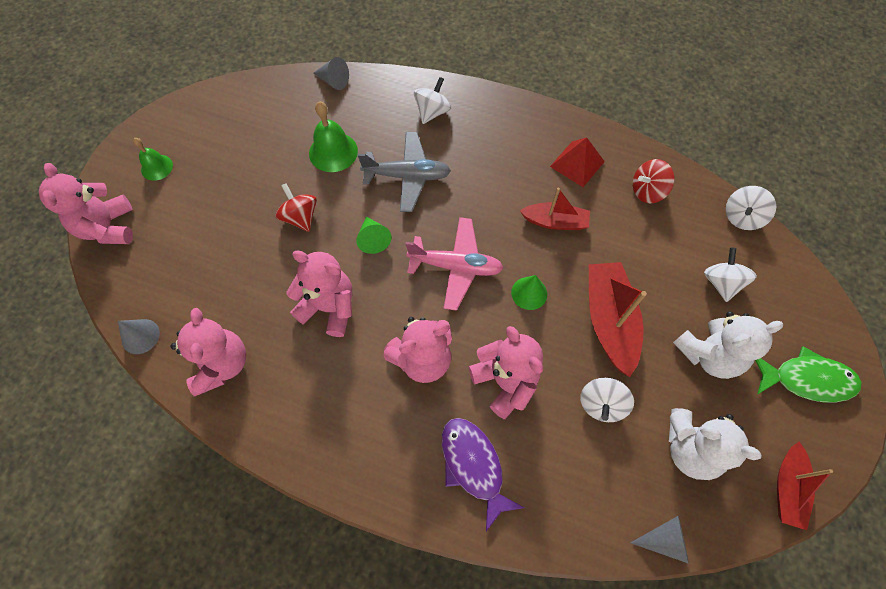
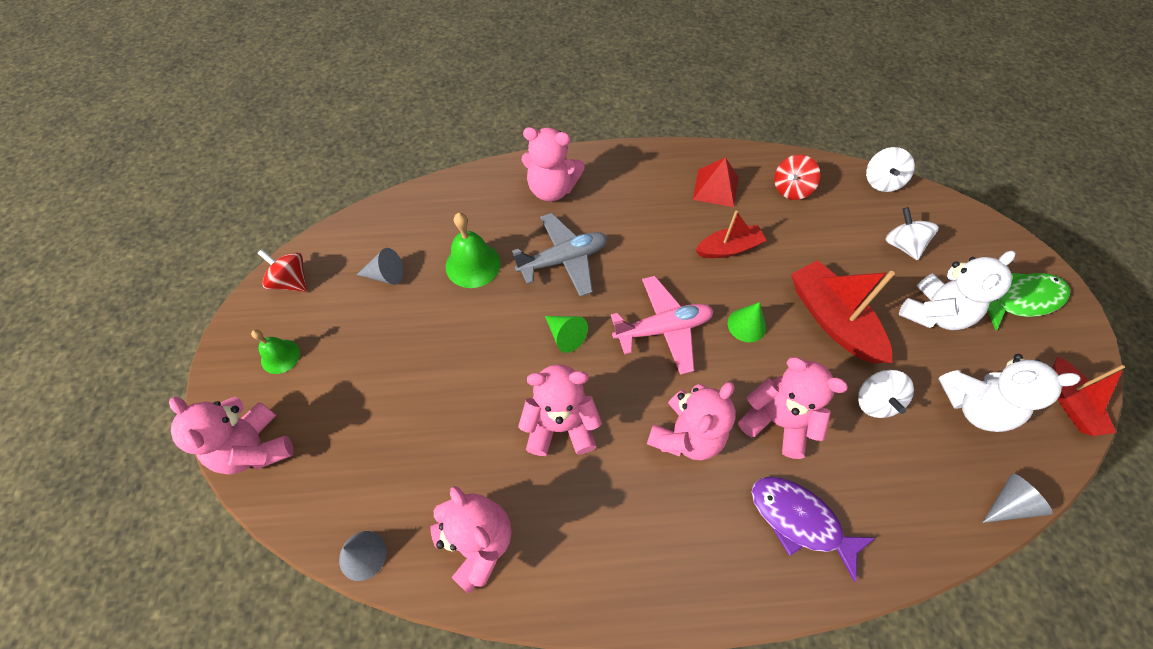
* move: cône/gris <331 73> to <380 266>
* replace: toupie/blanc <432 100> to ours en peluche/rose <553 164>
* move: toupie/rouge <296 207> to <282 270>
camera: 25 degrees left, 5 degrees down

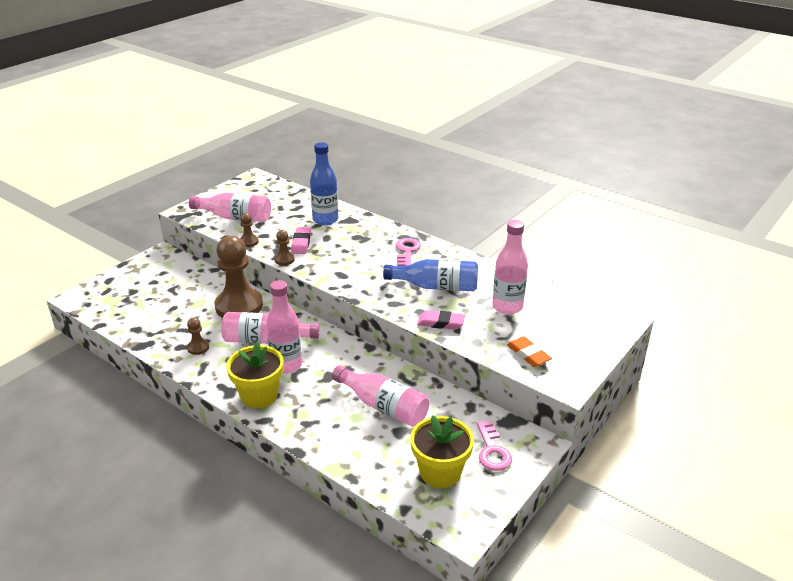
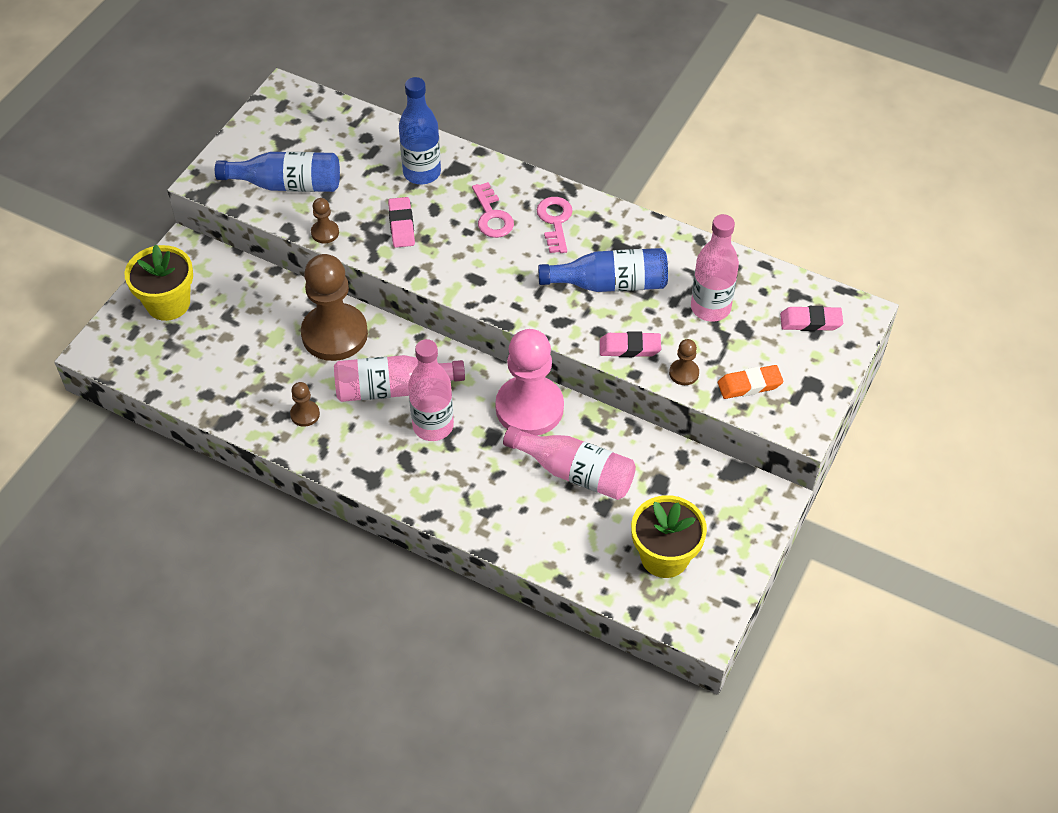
* recolor: bouteille/rose <230 207> to bouteille/bleu <277 172>
* move: pion/marron <284 247> to <684 362>
* rotate: gomme/orange <529 351> = <751 382> 60 degrees counterclockwise
* move: pot de fleurs/jaune <255 375> to <159 283>
* move: clé/rose <494 446> to <493 210>
* insert: gomme/rose <811 318>
* insert: pion/rose <529 382>
camera: 10 degrees left, 20 degrees up

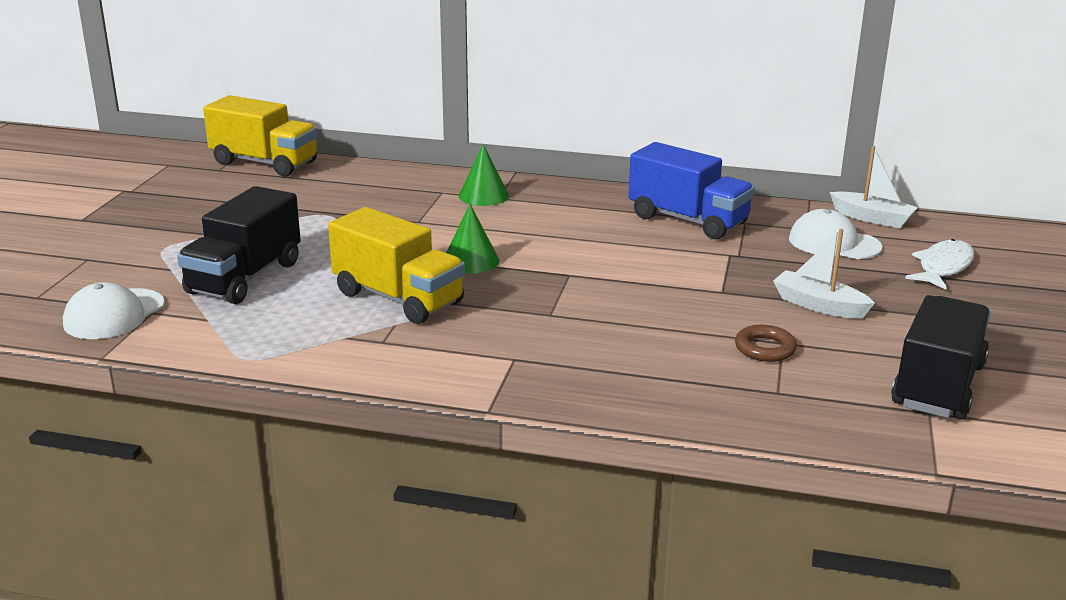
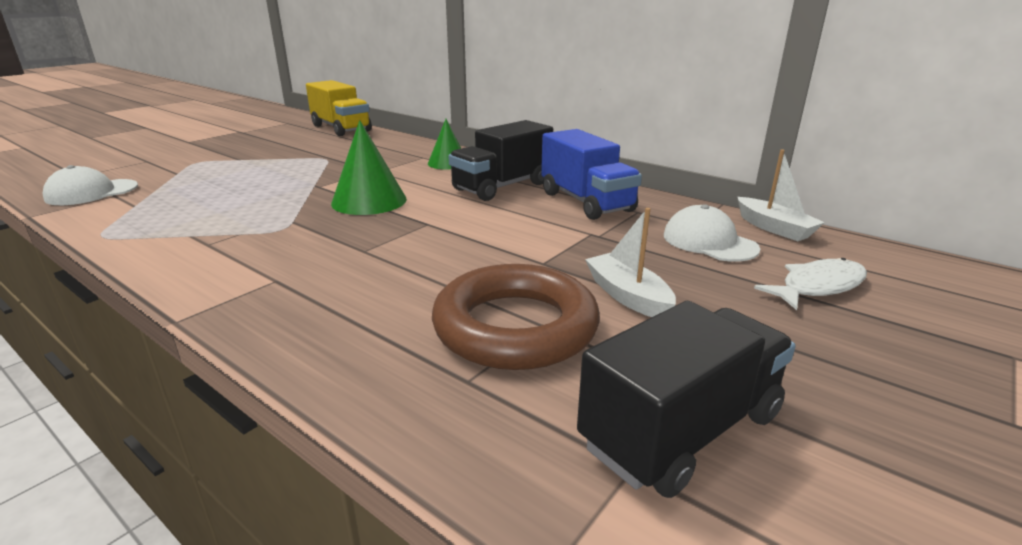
* move: camion/noir <239 245> to <500 160>
* resize: cône/vert <472 239> = <369 167> x1.50
* delete: camion/jaune <396 265>
* resize: anneau/marron <766 343> = <516 317> x2.32
camera: 25 degrees right, 0 degrees up

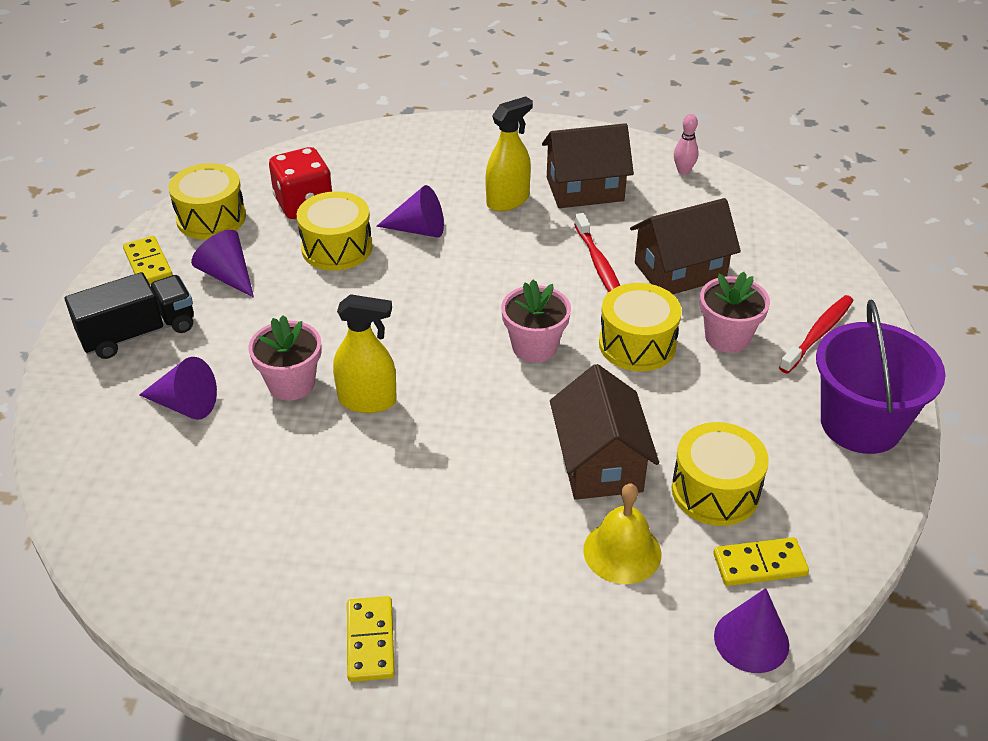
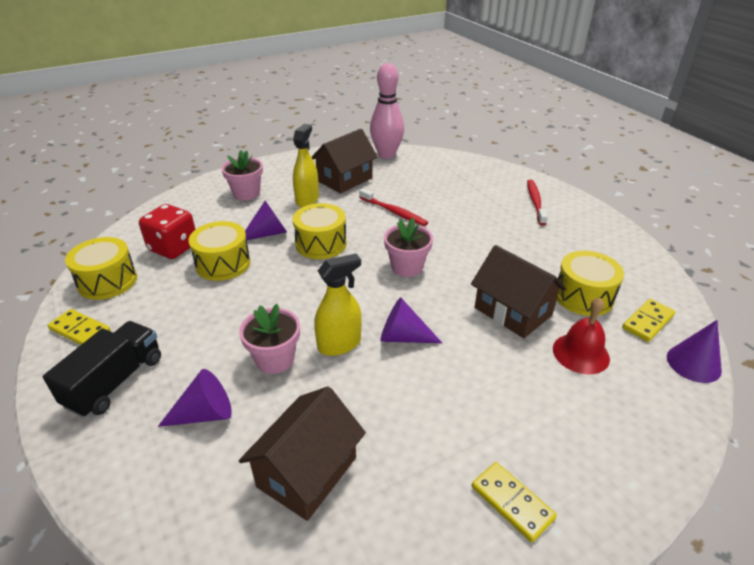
* resize: quille/rose <686 144> = <387 111> x2.25
* move: maison/marron <685 246> to <302 453>
* move: cône/violet <222 264> to <411 320>
* move: pot de fleurs/rose <735 312> to <242 175>
* move: tambour/jaune <640 327> to <320 231>
* delete: seau/violet <881 377>
* recolor: cloche/jaune <622 534> to cloche/rouge <581 335>
camera: 35 degrees left, 5 degrees down

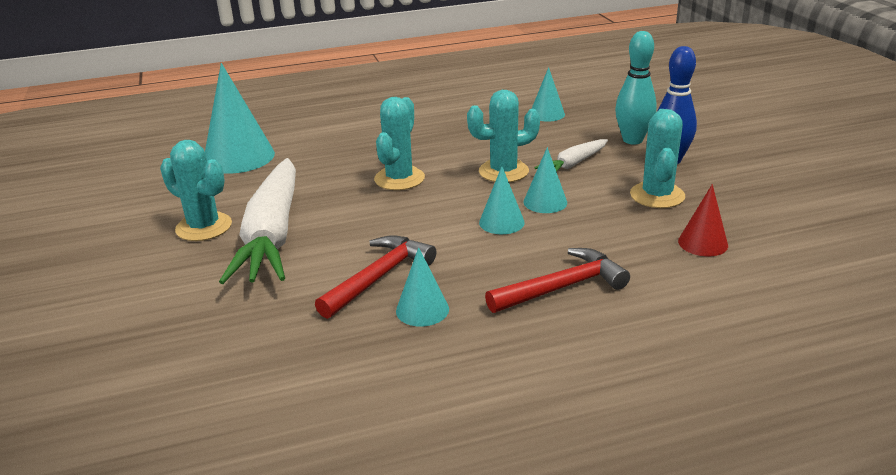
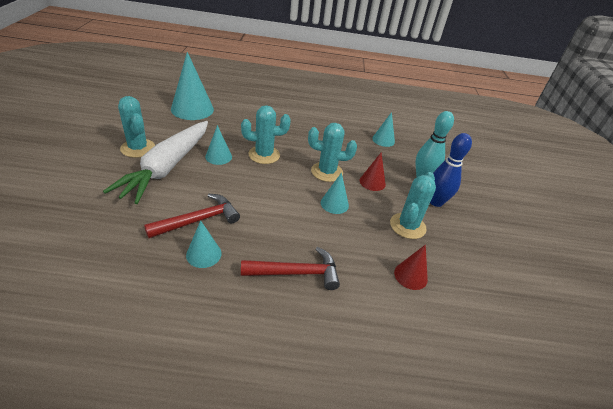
* rotate: cactus/turquoise <399 143> = <266 134> 45 degrees clockwise
* replace: carotte/blanc <571 155> to cône/rouge <373 172>
* move: cône/turquoise <502 200> to <218 145>
camera: 15 degrees right, 10 degrees up

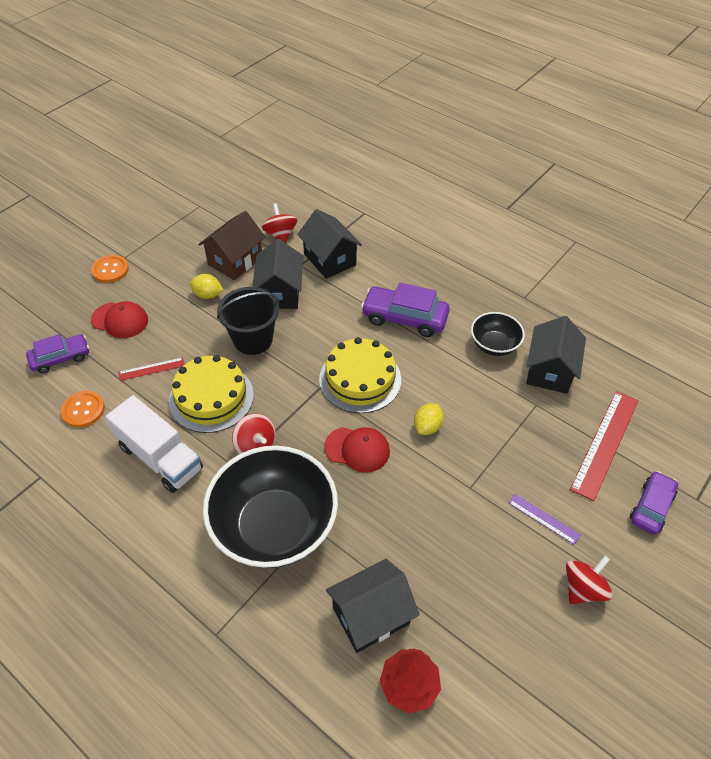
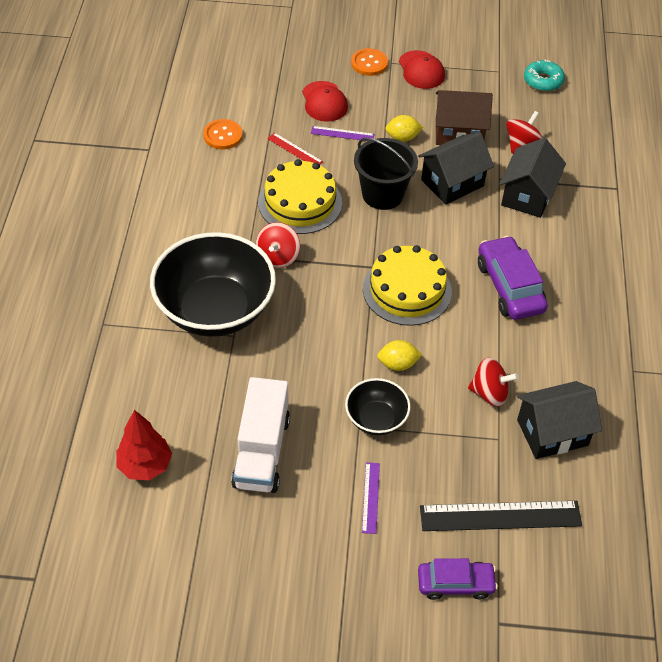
* rotate: citron/jaune <206 286> = <404 128> 75 degrees counterclockwise
* move: bol/noir <498 334> to <378 406>
* delete: voiture/violet <57 353>
* recolor: règle/rouge <604 446> to règle/noir <501 516>
* move: camion/blanc <154 444> to <260 435>
* move: casquette/rouge <357 450> to <422 69>
* move: toupie/rouge <589 580> to <493 382>
* delete: maison/noir <373 606>
* insert: beignet/turquoise <544 75>
* insert: règle/violet <342 133>
camera: 55 degrees right, 0 degrees up

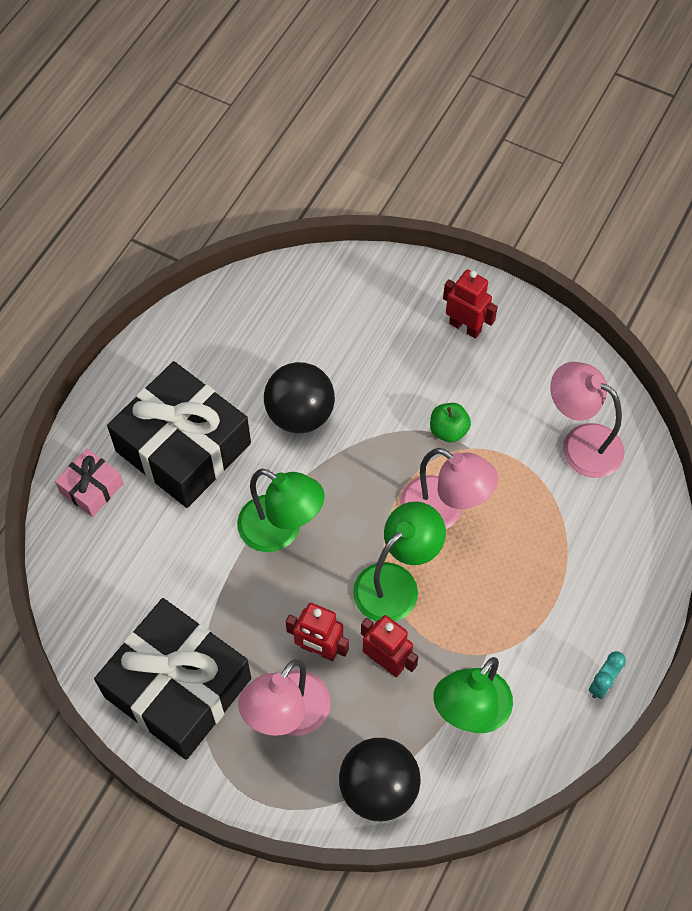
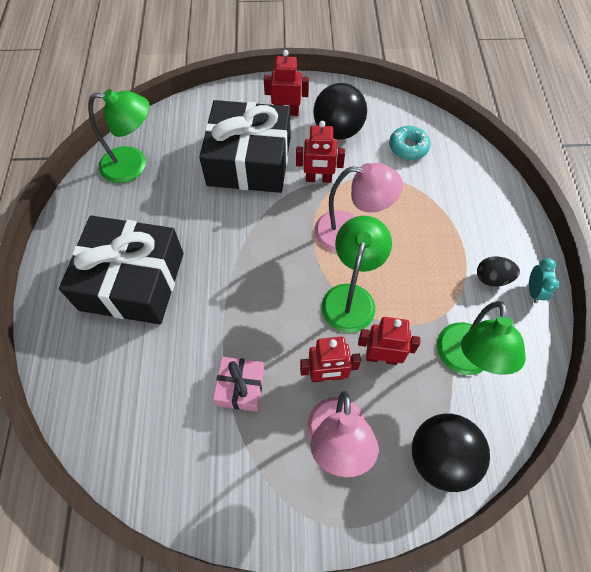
* move: balle/noir <299 397> to <340 111>
* replace: lampe/rose <587 420> to beignet/turquoise <410 143>
* replace: pomme/vert <450 423> to robot/rouge <320 152>
* move: cadeau/rose <89 482> to <239 384>
* move: lampe/vert <281 510> to <119 136>
* move: cadeau/noir <172 679> to <245 146>
* insert: œuf/noir <498 271>
camera: 30 degrees left, 0 degrees up

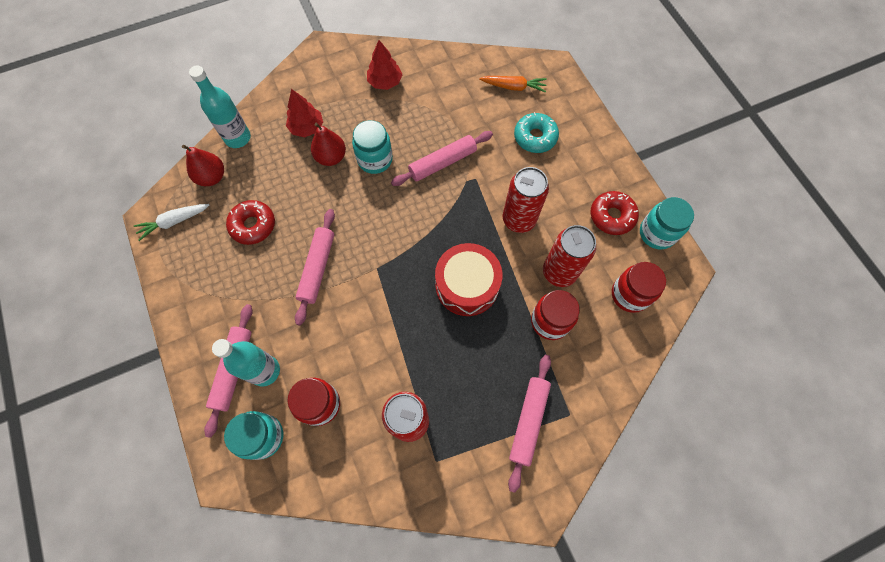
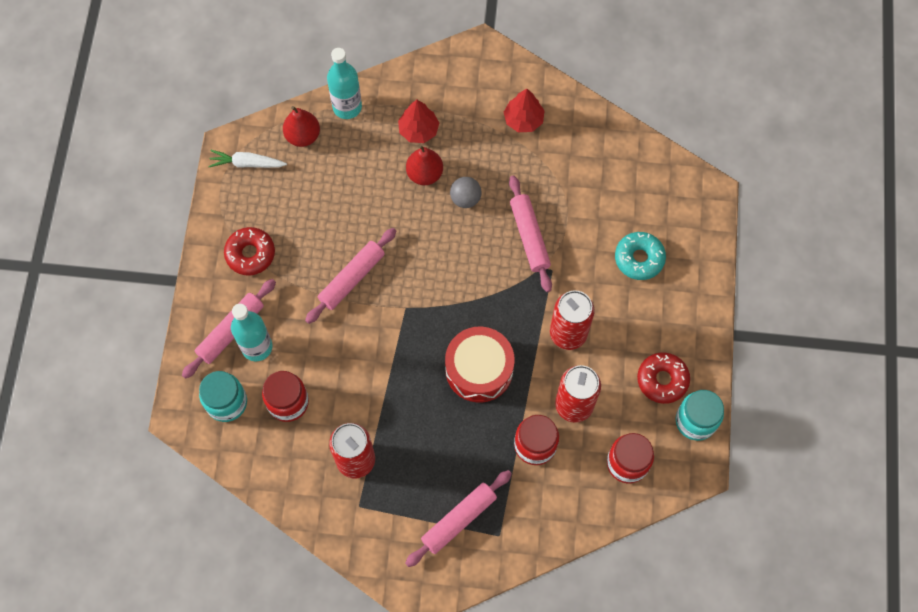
* delete: carotte/orange <513 84>
* replace: bocal/turquoise <372 147> to balle/gris <466 192>
* rotate: rouleau à pâtisserie/rose <442 158> = <530 233> 75 degrees clockwise
* move: beignet/rouge <250 222> to <249 251>
camera: 30 degrees right, 0 degrees up

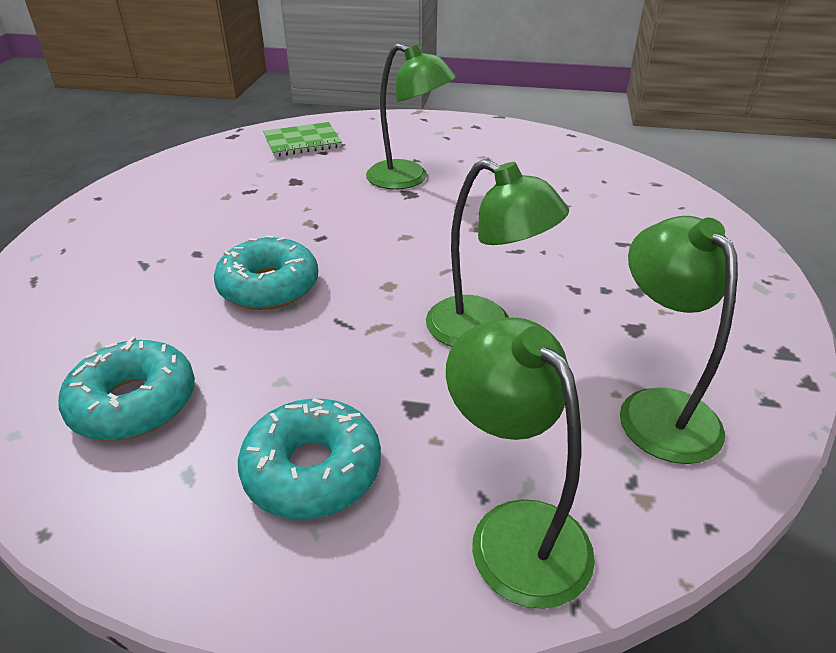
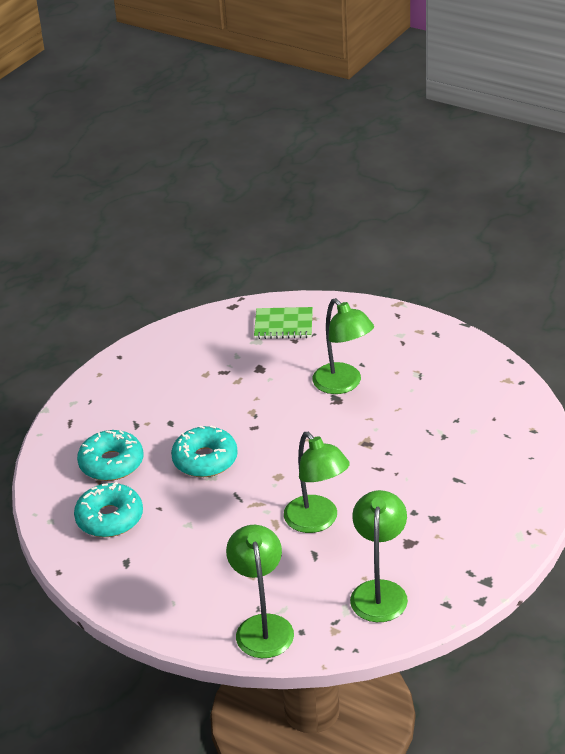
* move: beignet/turquoise <309 458> to <110 455>
camera: 25 degrees right, 0 degrees up

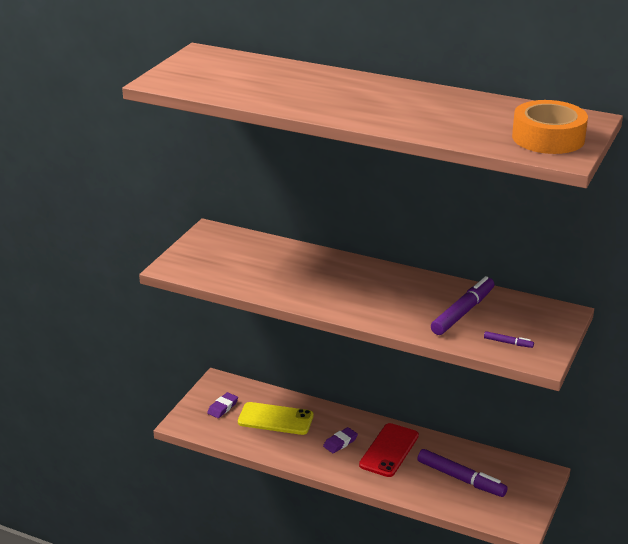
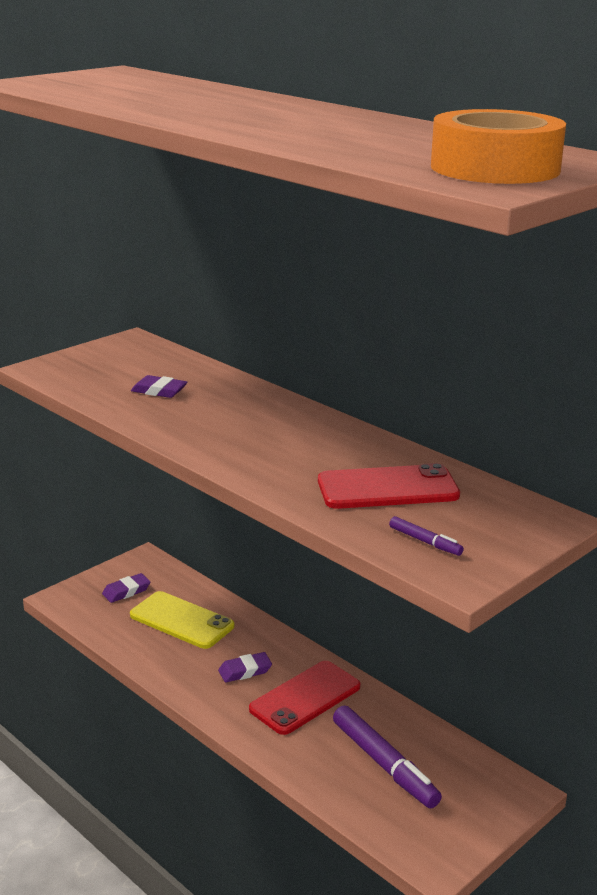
* replace: feutre/violet <463 305> to téléphone/rouge <389 486>
* insert: gomme/violet <159 386>
camera: 20 degrees right, 5 degrees down

